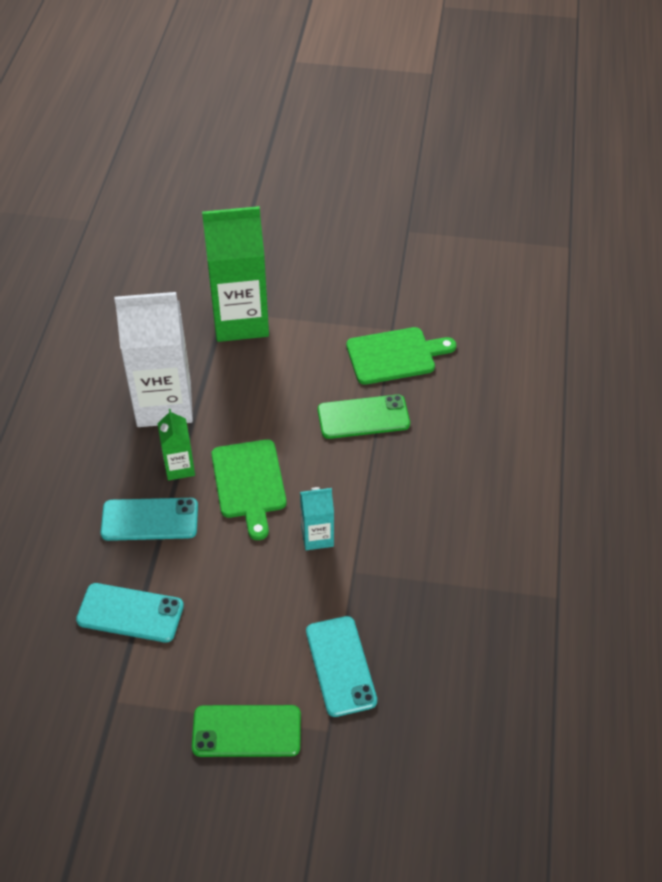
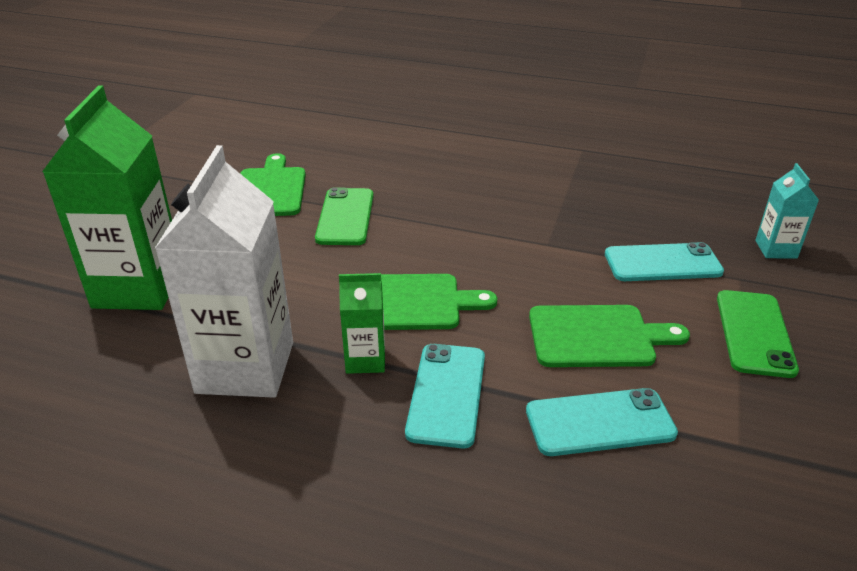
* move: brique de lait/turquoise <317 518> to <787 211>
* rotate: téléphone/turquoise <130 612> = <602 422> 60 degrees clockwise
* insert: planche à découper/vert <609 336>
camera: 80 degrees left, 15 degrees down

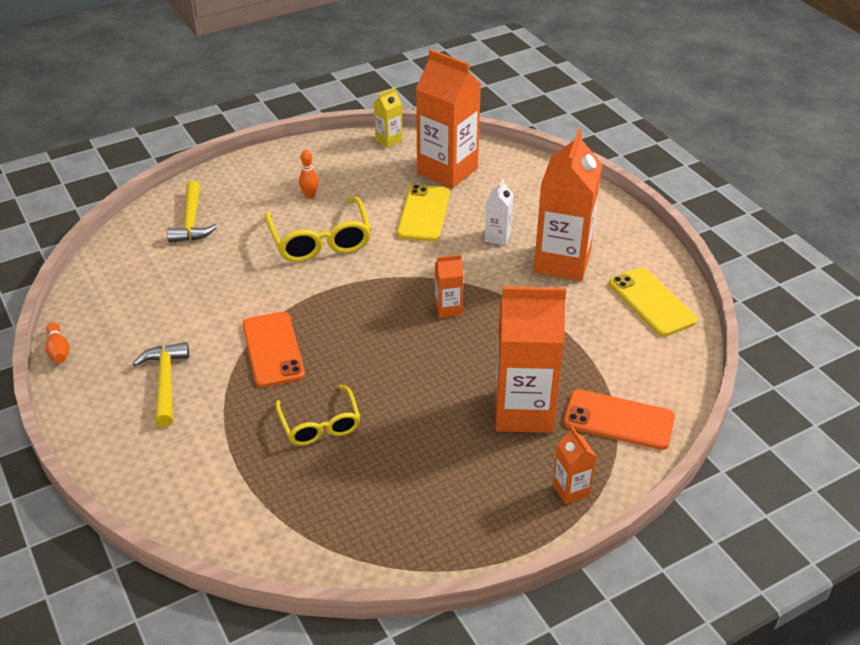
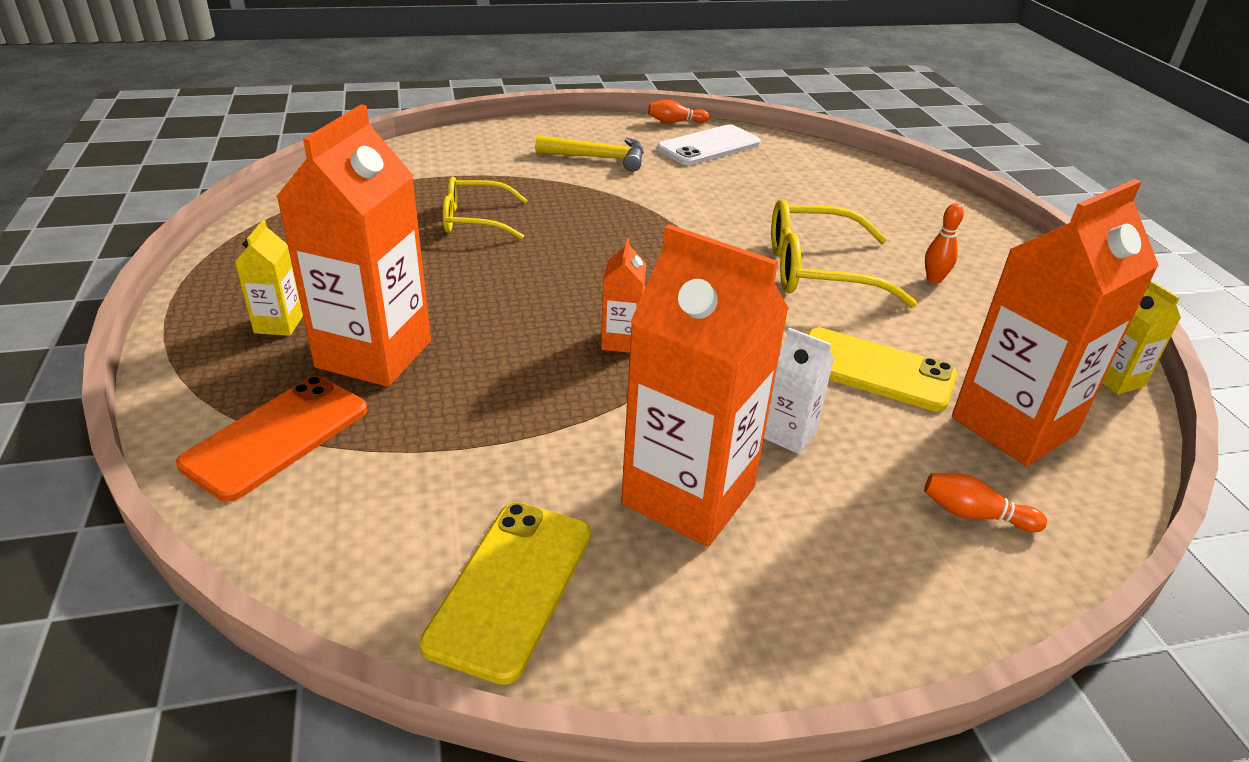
* delete: marteau/jaune <192 212>
* rotate: téléphone/jaune <653 302> = <505 593> 60 degrees counterclockwise
* delete: téléphone/orange <274 349>
* delete: brique de lait/orange <575 465>
* insert: téléphone/blanc <709 144>
* insert: brique de lait/jaune <269 278>
* insert: quille/orange <985 503>
camera: 105 degrees right, 5 degrees down

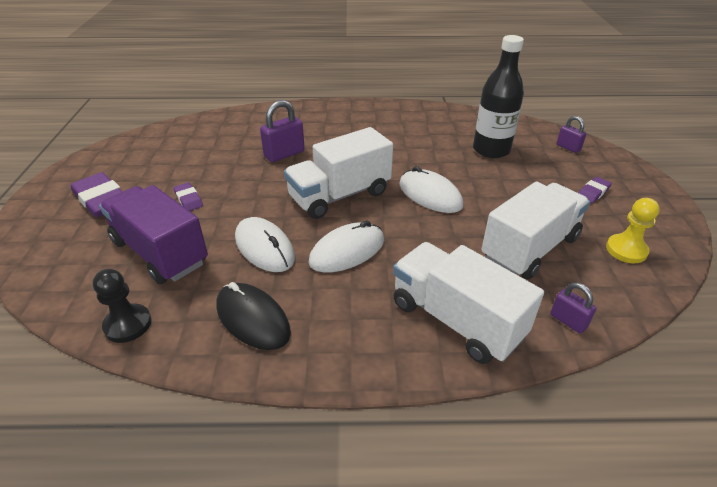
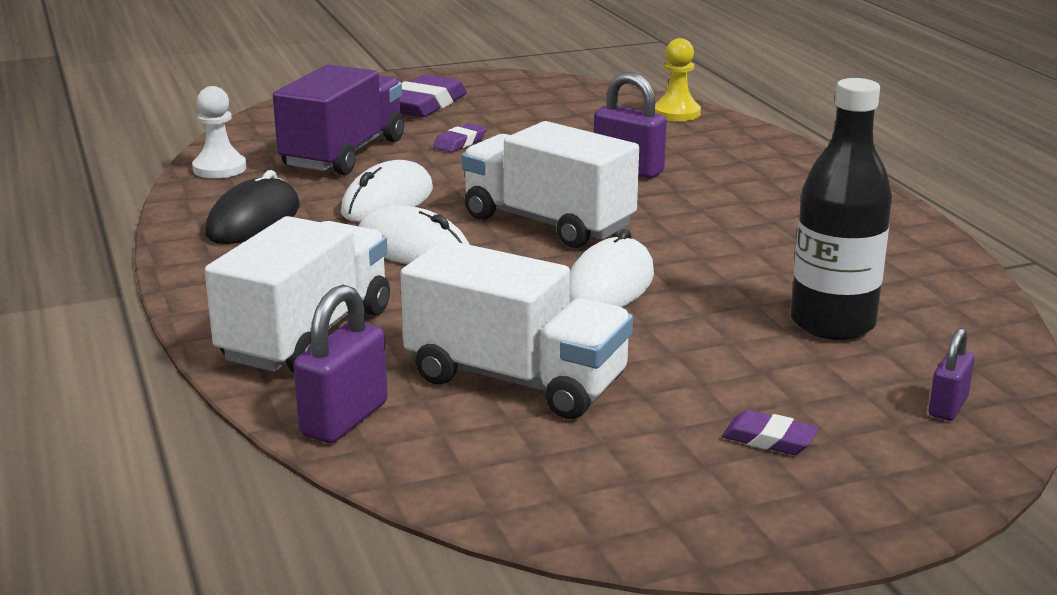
* move: pion/jaune <633 230> to <678 79>
* recolor: pion/noir <122 306> to pion/blanc <219 132>
* resize: cadenas/violet <573 308> = <340 364> x1.65
camera: 70 degrees right, 15 degrees down

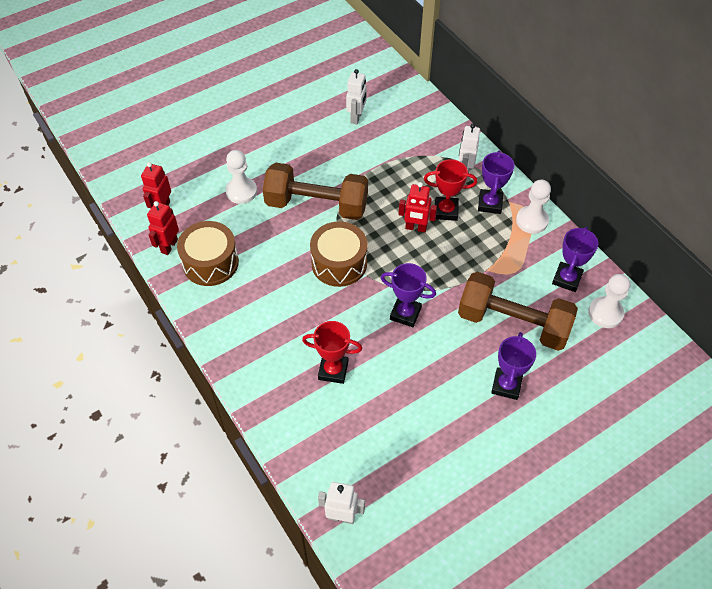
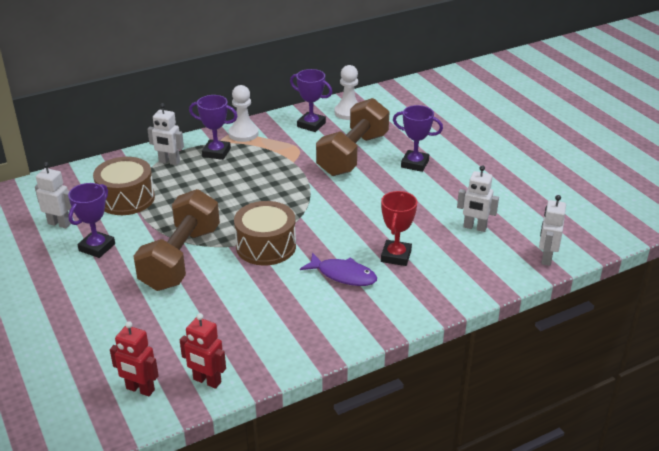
* delete: pion/blanc <241 177>
* delete: trophée/rouge <450 190>
* delete: robot/rouge <418 207>
* move: tambour/marron <208 253> to <124 186>
* move: trophée/violet <408 295> to <91 220>
* insert: robot/blanc <478 198>
* insert: poisson/violet <338 269>
camera: 85 degrees left, 20 degrees down

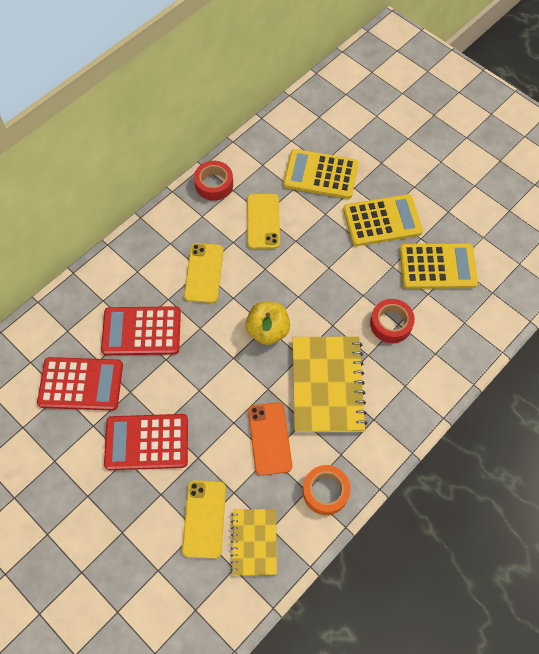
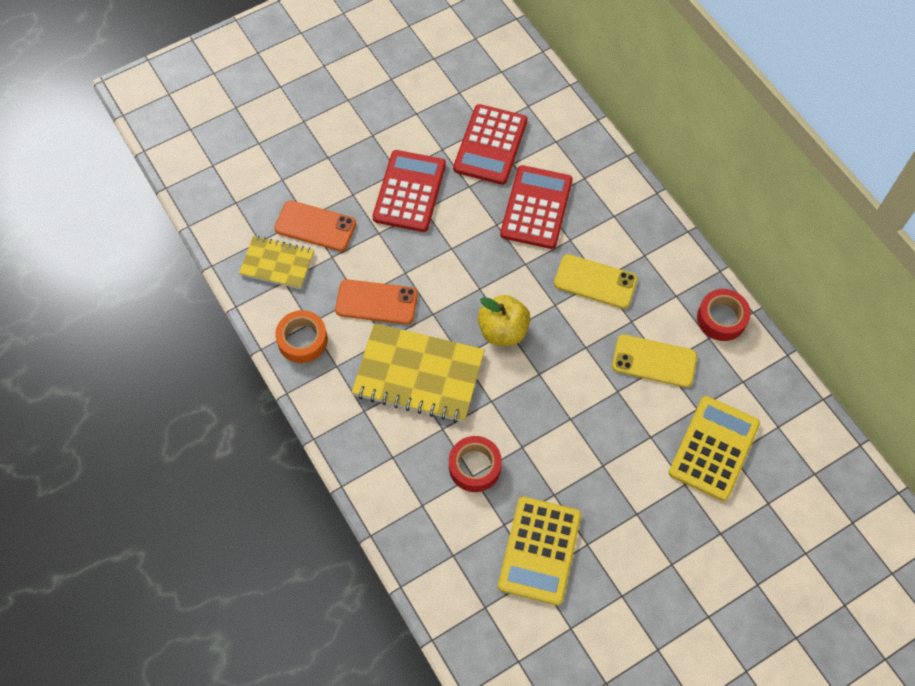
* delete: calculatrice/jaune <383 220>
* recolor: téléphone/jaune <204 519> to téléphone/orange <315 225>
camera: 105 degrees right, 0 degrees up

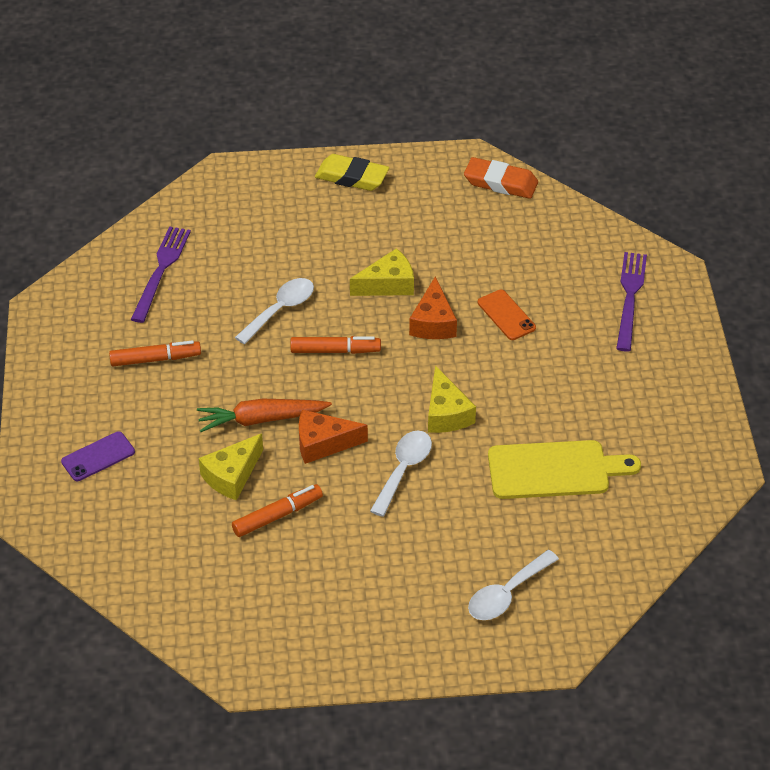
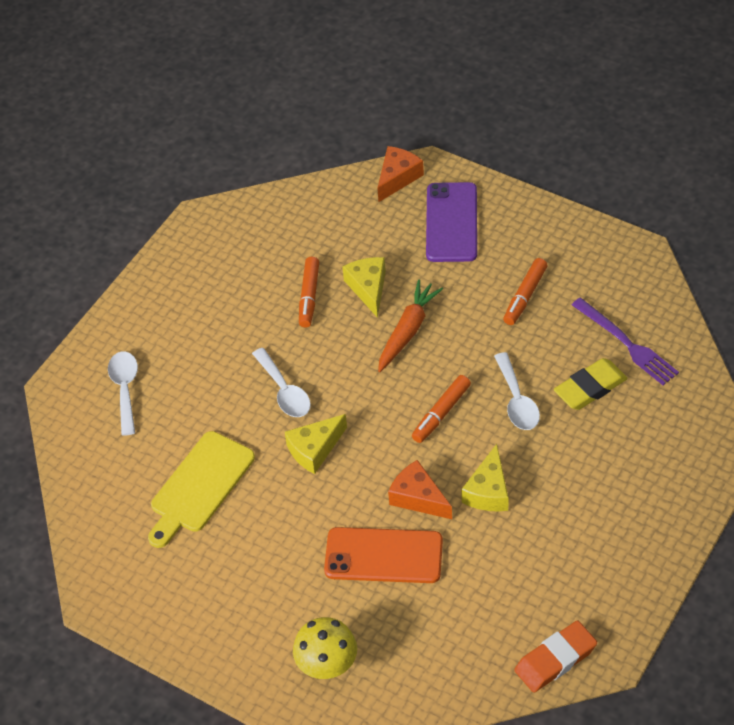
* move: gomme/jaune <352 172> to <591 384>
* replace: fourchette/violet <631 302> to champignon/jaune <325 648>
* resize: téléphone/orange <507 315> = <383 555> x1.74
* rotate: fromage/jaune <452 399> = <316 444> 60 degrees counterclockwise
* move: fromage/orange <333 436> to <400 174>
* resize: téléphone/violet <98 456> = <451 222> x1.74
camera: 130 degrees right, 5 degrees up

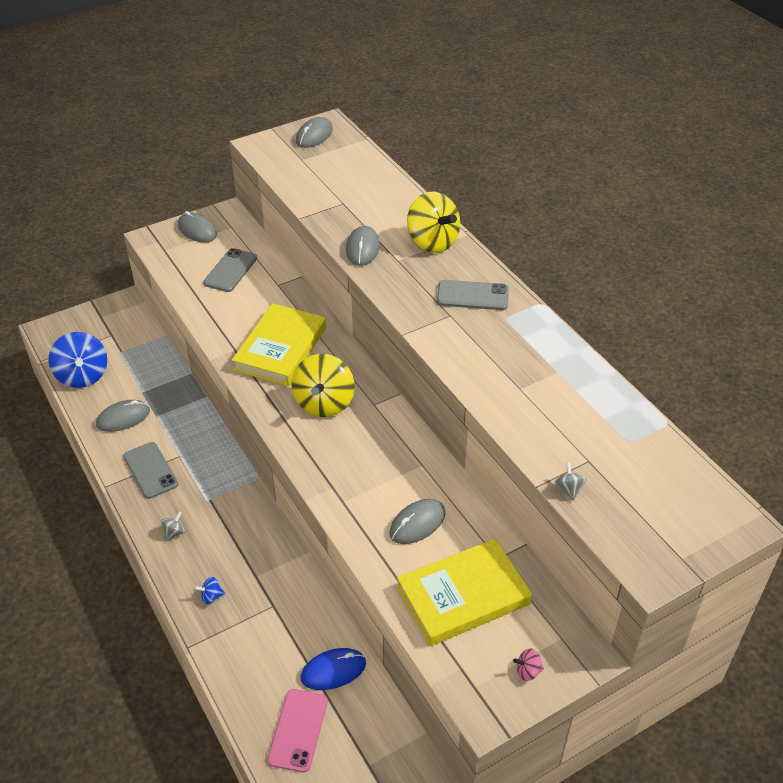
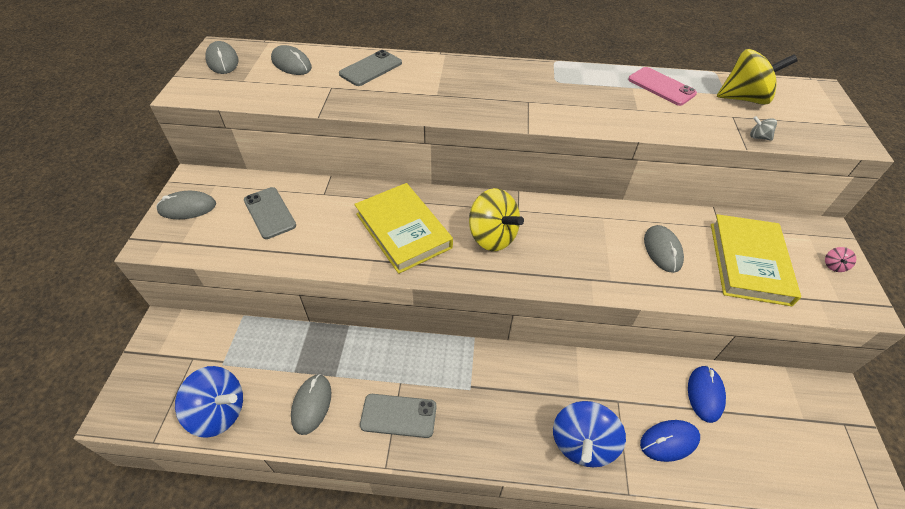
* move: toupie/jaune <433 222> to <757 77>
* move: souris/gris <363 246> to <291 60>
* move: téléphone/gris <473 295> to <370 68>
* delete: toupie/gris <173 526>
* resize: toupie/bleu <209 590> = <589 434> x2.46
* move: téléphone/rose <297 731> to <662 86>
* insert: souris/bleu <670 441>
camera: 55 degrees left, 5 degrees up

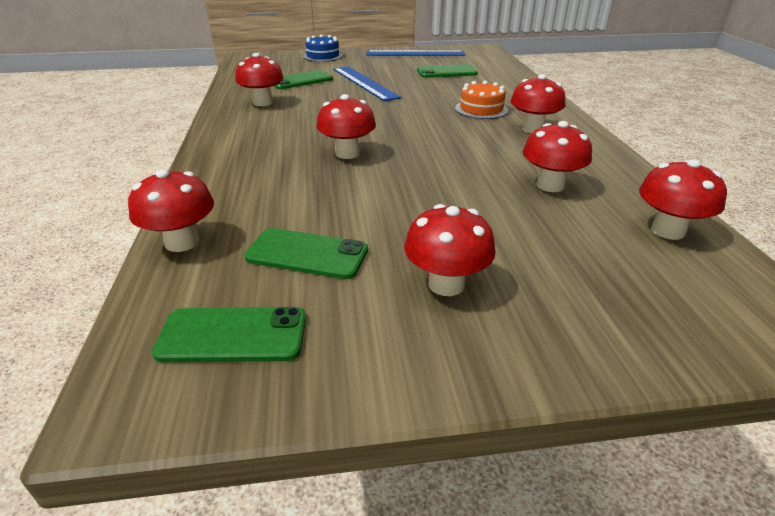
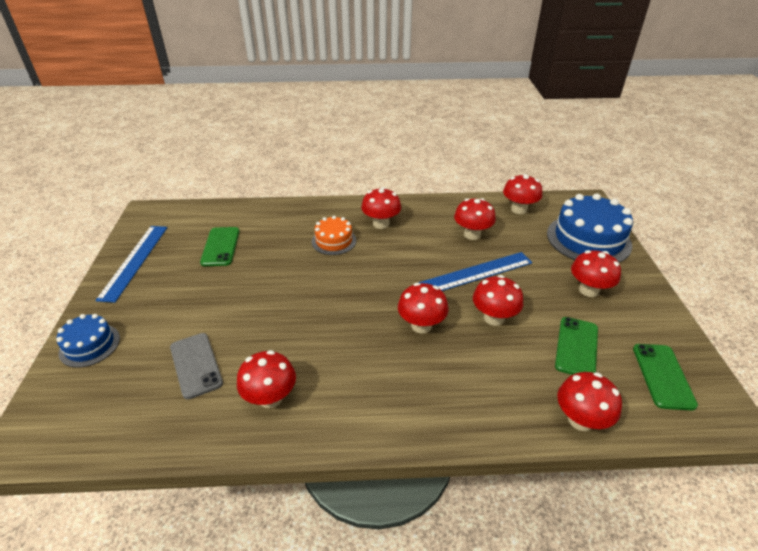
* move: règle/bleu <367 83> to <475 271>
* recolor: téléphone/vert <303 79> to téléphone/gris <196 366>
* insert: gâteau/bleu <590 227>
* insert: champignon/rouge <498 300>
camera: 85 degrees left, 5 degrees up

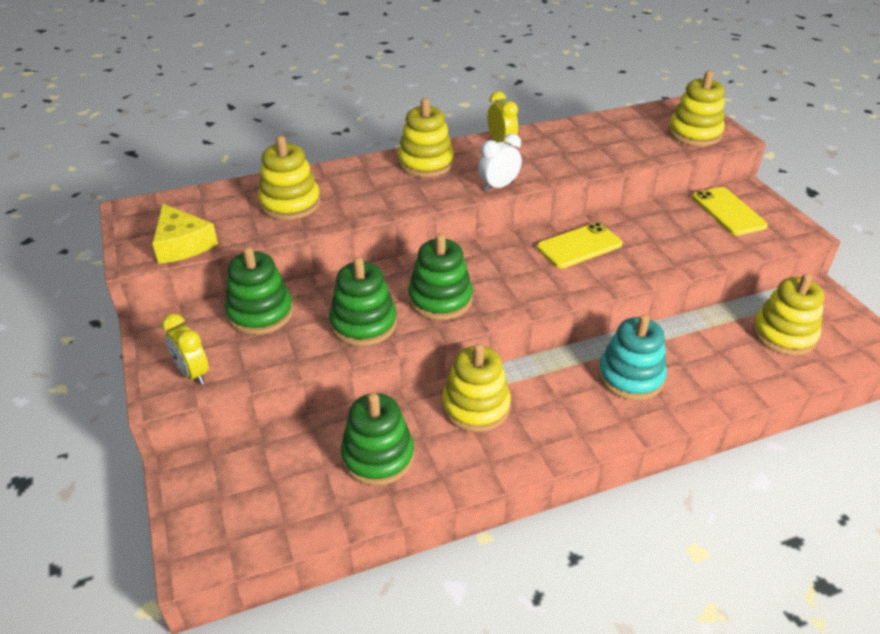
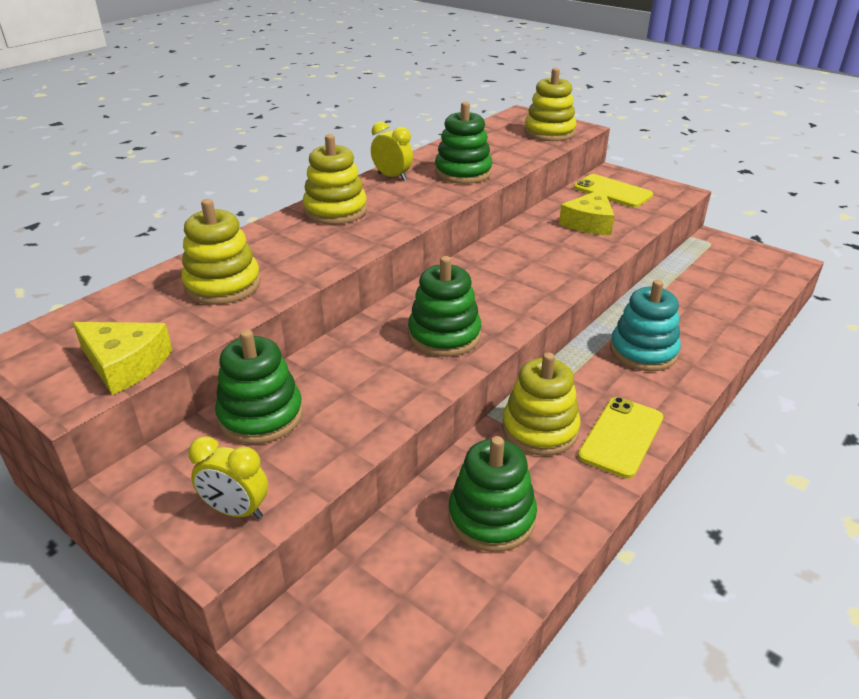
* delete: réveil/blanc <500 162>
* move: téléphone/jaune <580 245> to <620 438>
* move: jouet à empiler/vert <363 301> to <464 143>
* delete: jouet à empiler/jaune <788 314>
* insert: fromage/jaune <586 211>
camera: 30 degrees left, 5 degrees down

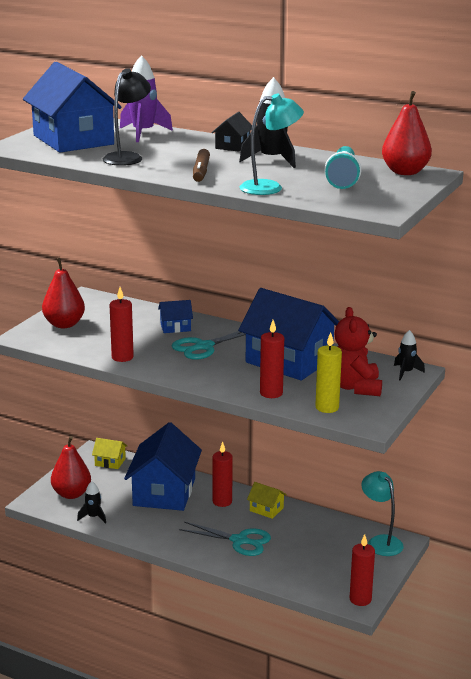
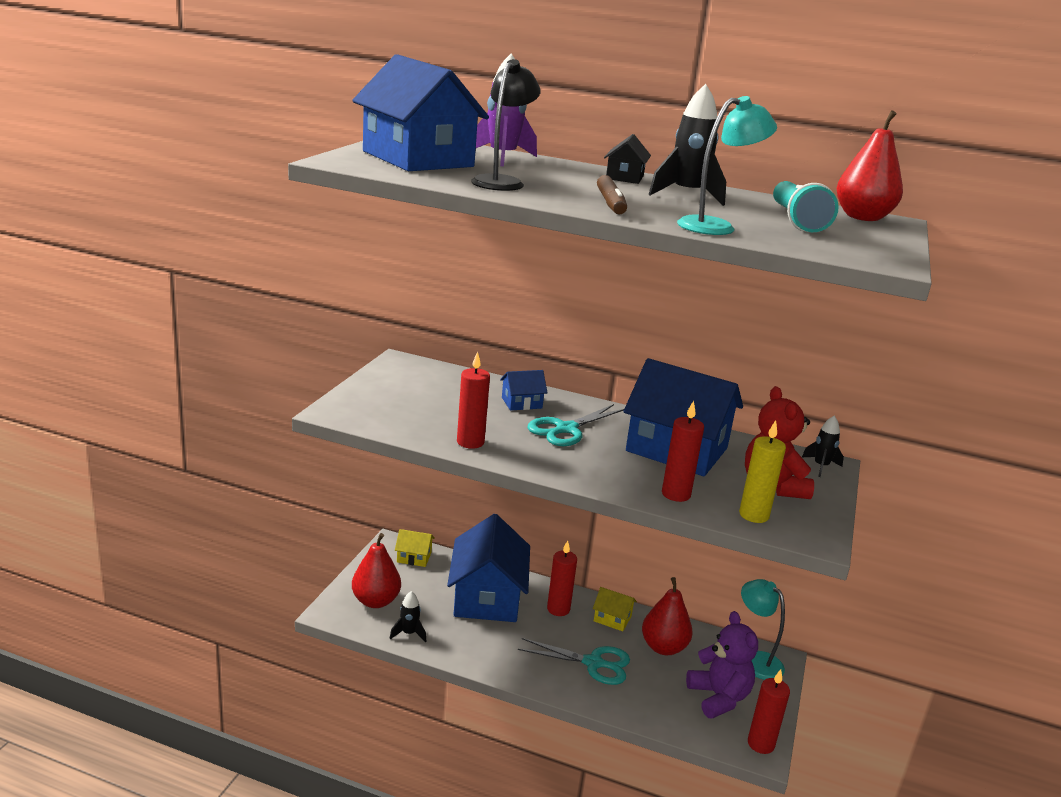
* move: poire/rouge <63 293> to <667 616>
* insert: ours en peluche/violet <722 665>
camera: 10 degrees left, 0 degrees up

